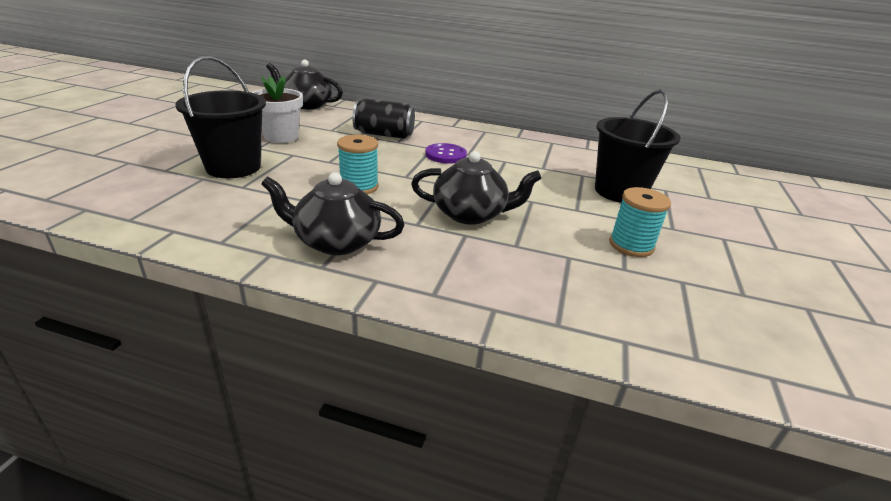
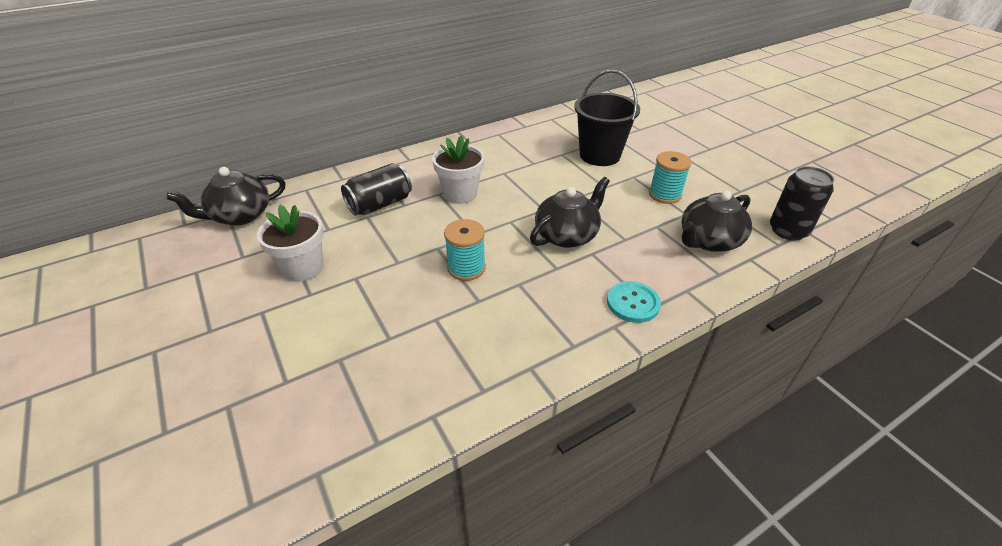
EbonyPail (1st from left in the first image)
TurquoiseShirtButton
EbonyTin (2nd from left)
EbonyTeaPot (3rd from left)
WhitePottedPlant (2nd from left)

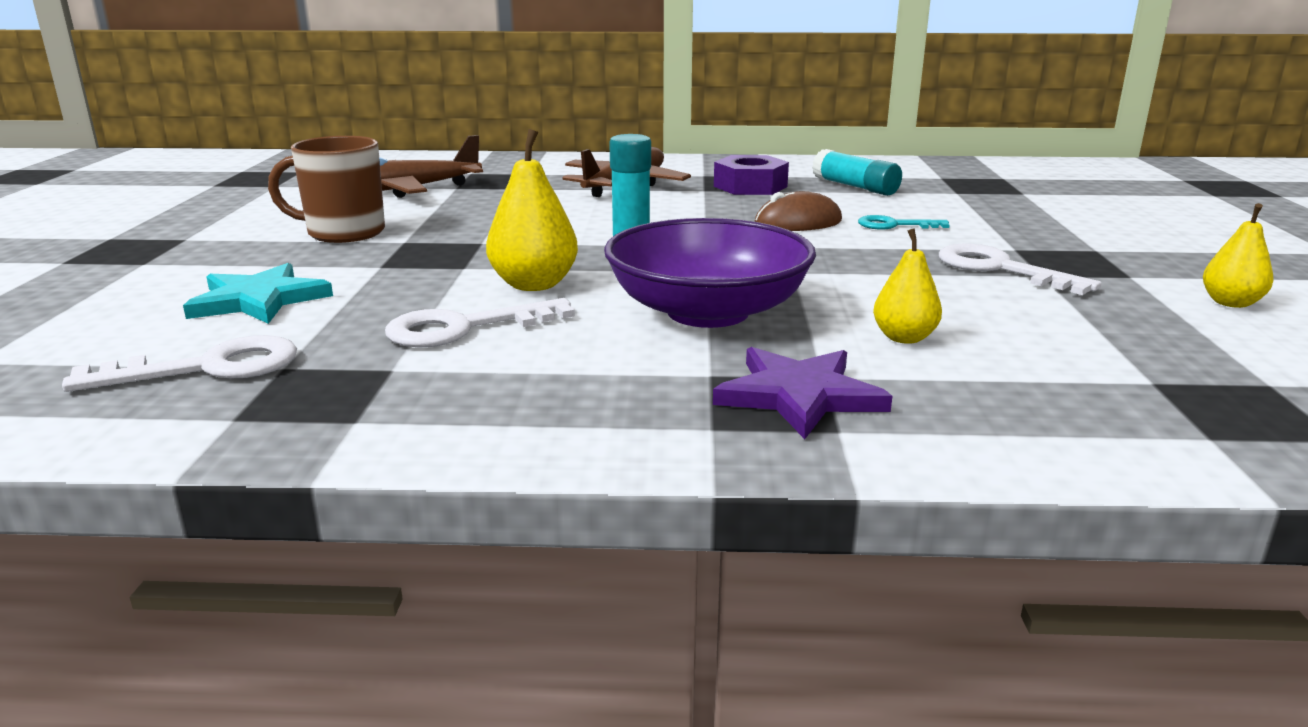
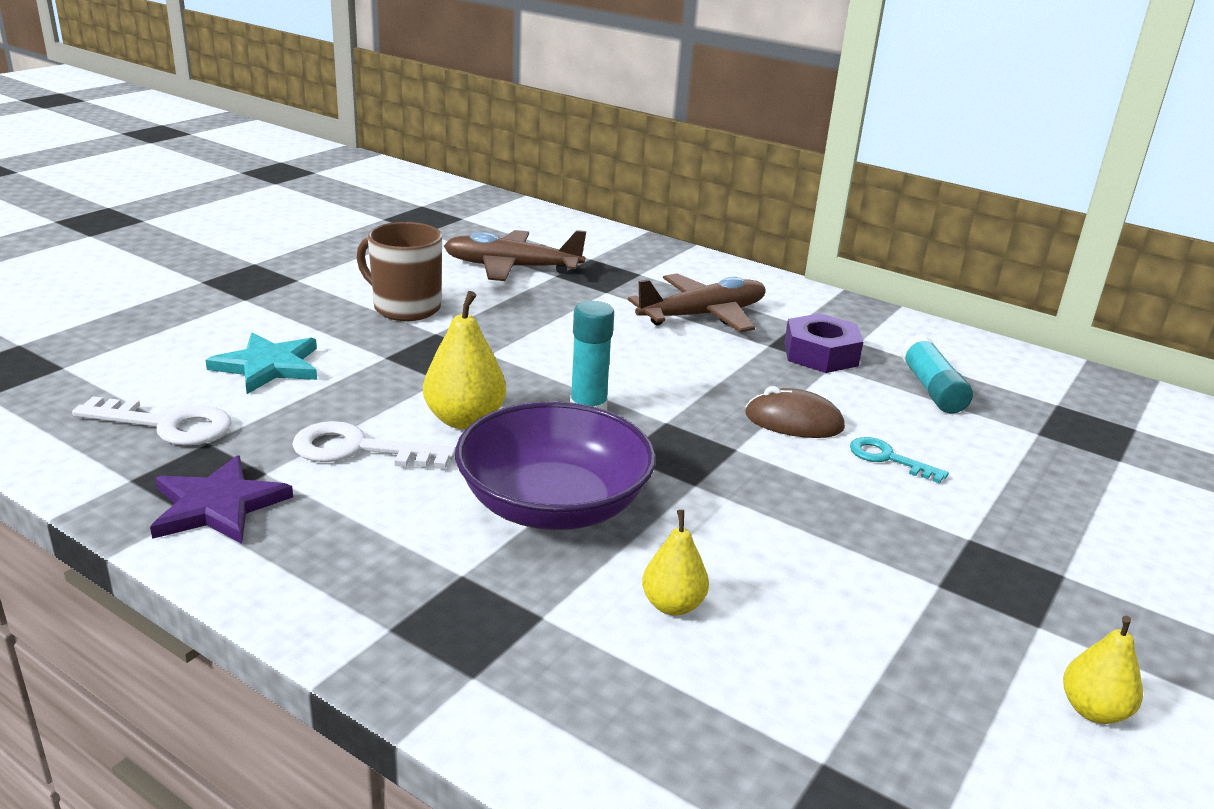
WhiteKey (3rd from left in the first image)
RoyalPurpleStarShape

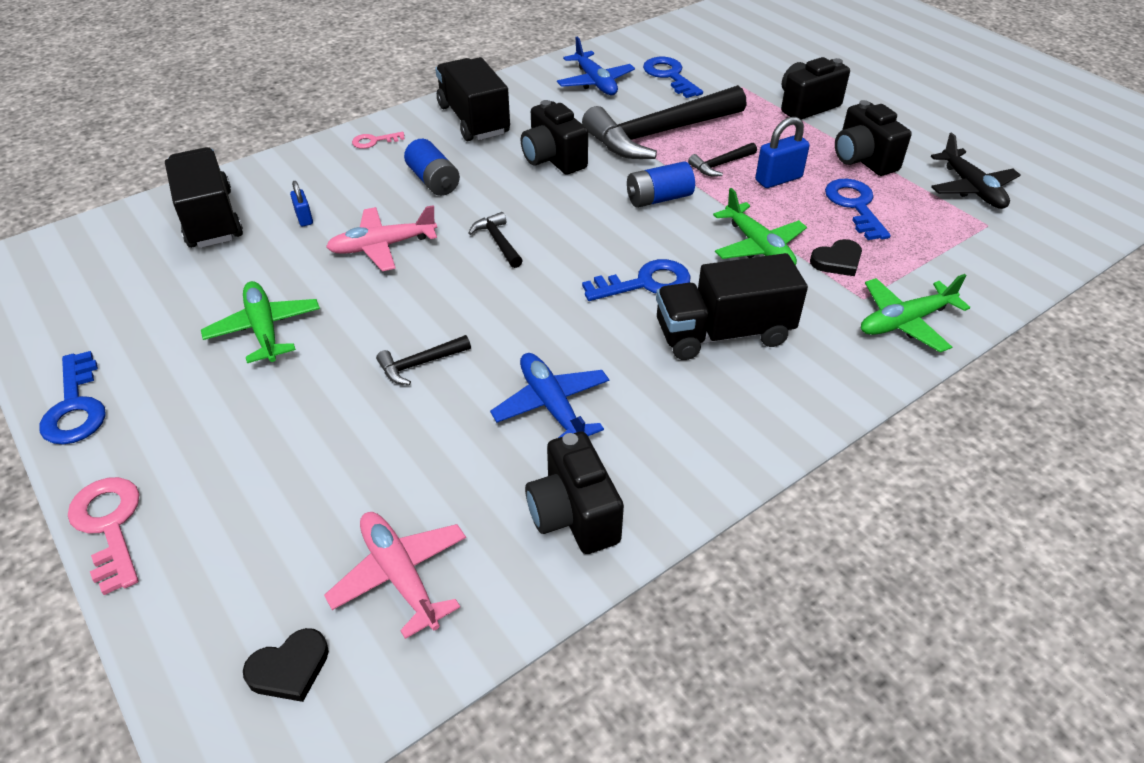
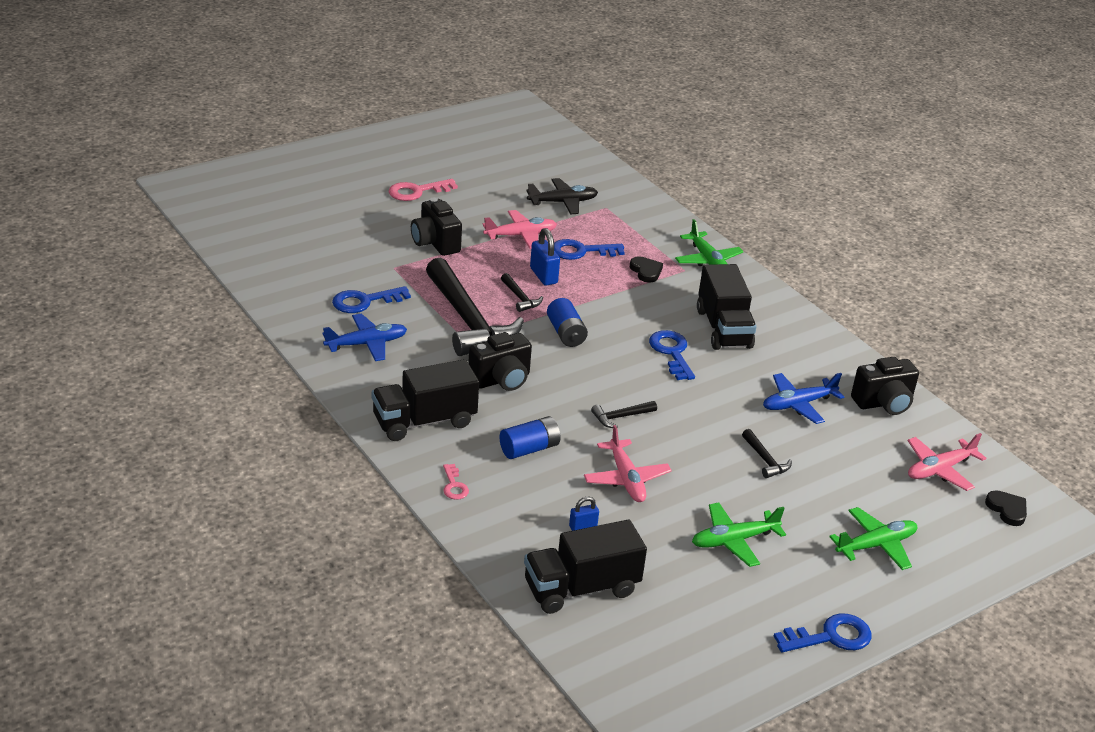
PinkKey (1st from left)
LeafGreenPlane (3rd from left)
PinkPlane (1st from left)

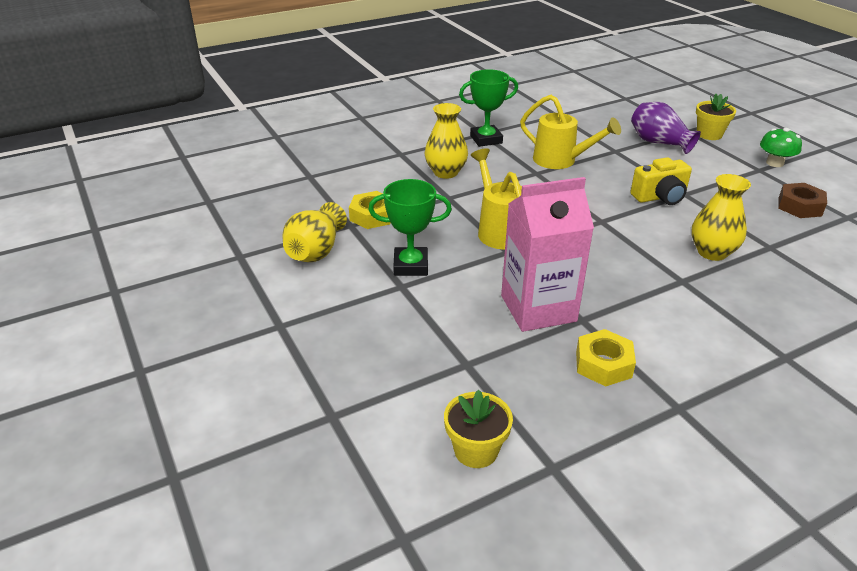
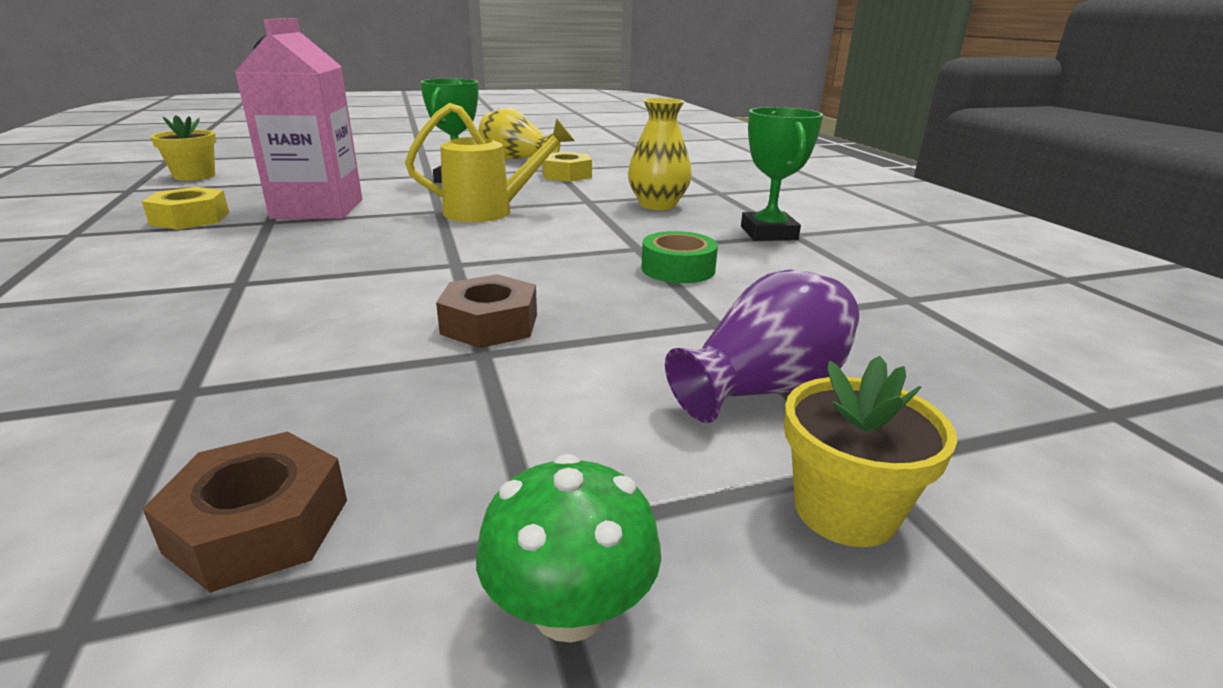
YellowFlowerVase (3rd from left in the first image)
LeafGreenStickyTape
DarkBrownNut (2nd from left)

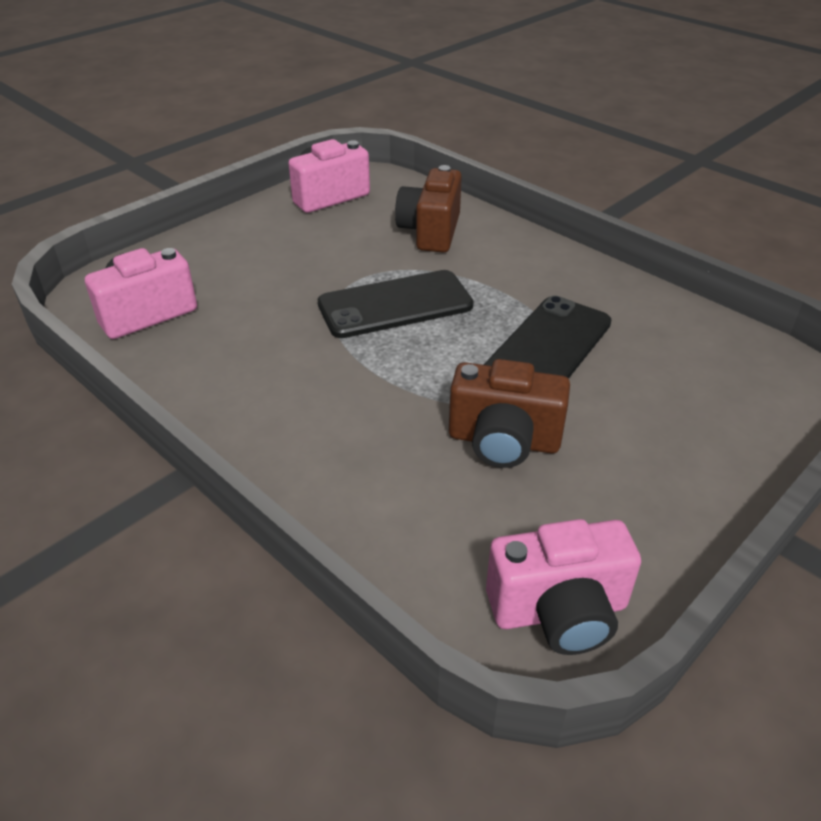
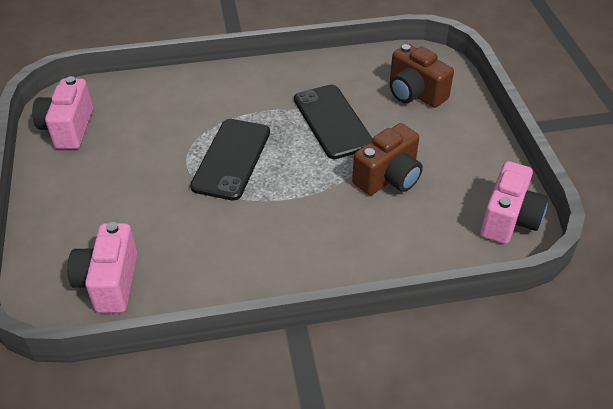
DarkBrownCamera (2nd from left)

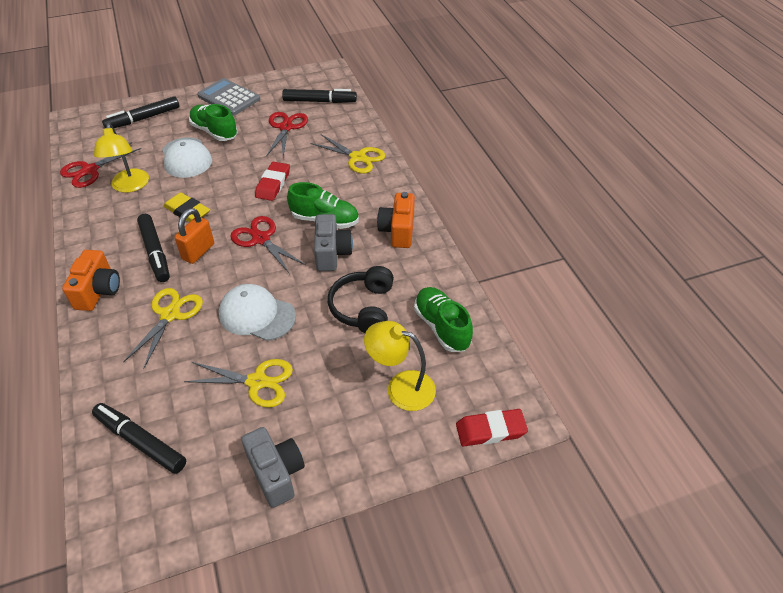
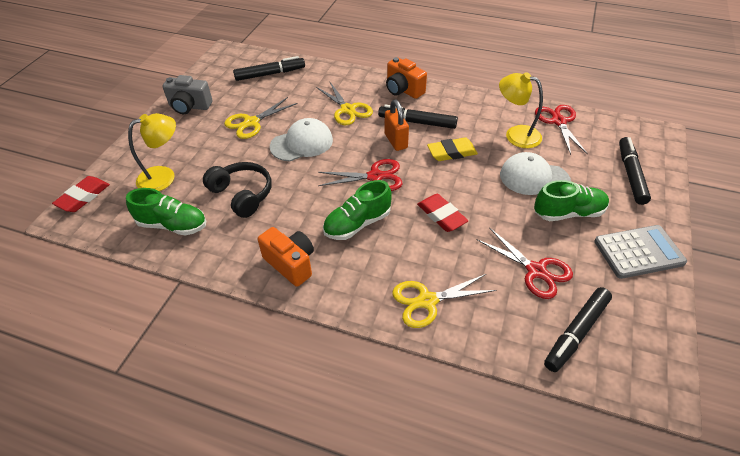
GrayCamera (2nd from left in the first image)

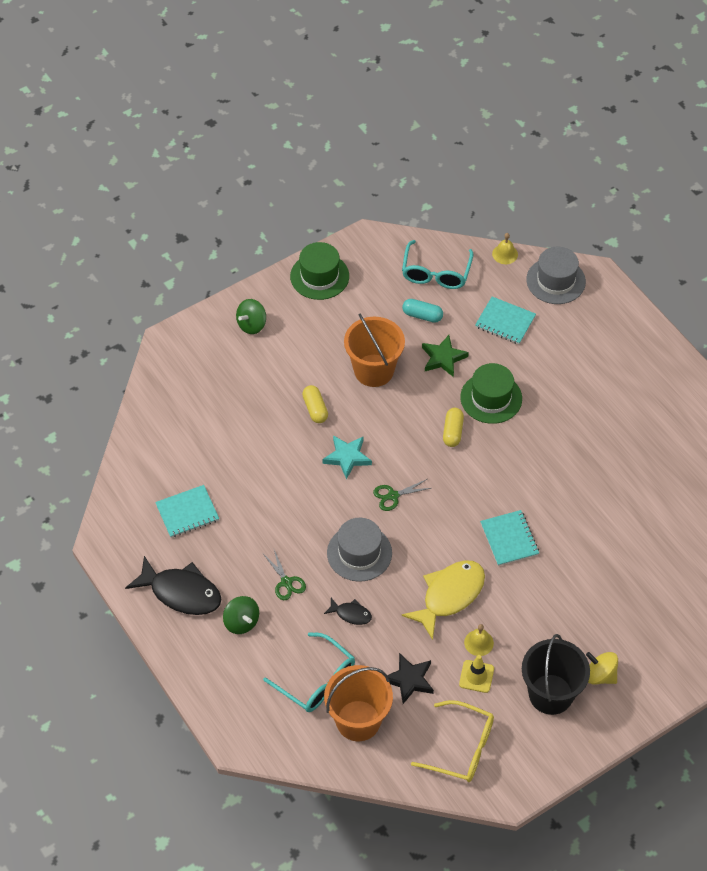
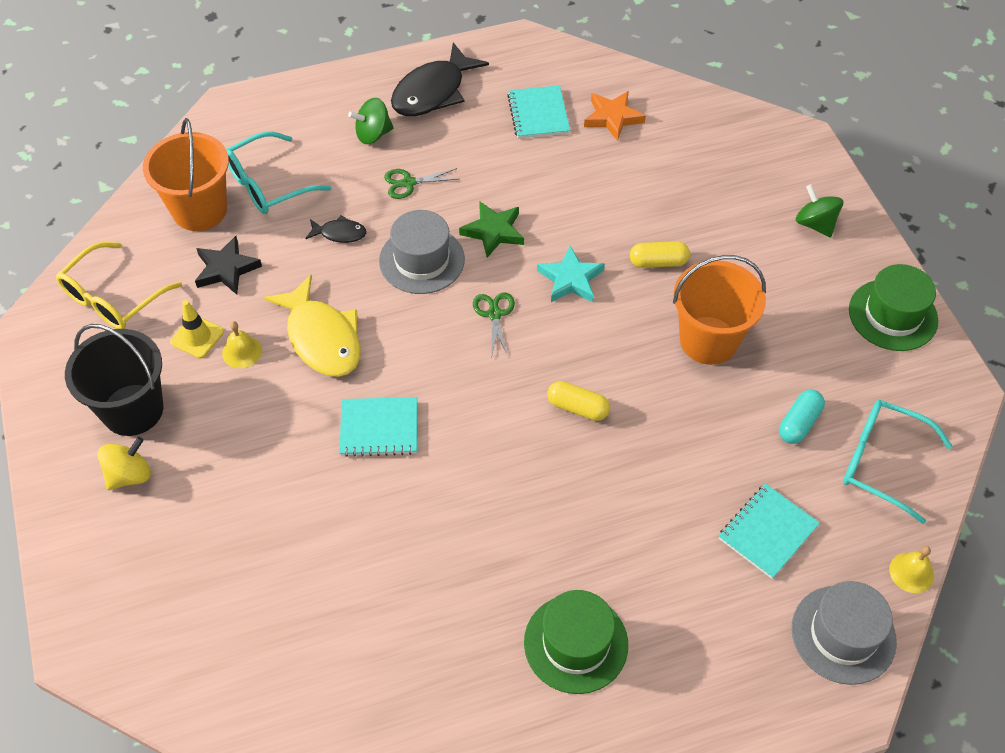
BrightOrangeStarShape
LeafGreenStarShape
LeafGreenHat (1st from left)
EbonyFish (1st from left)

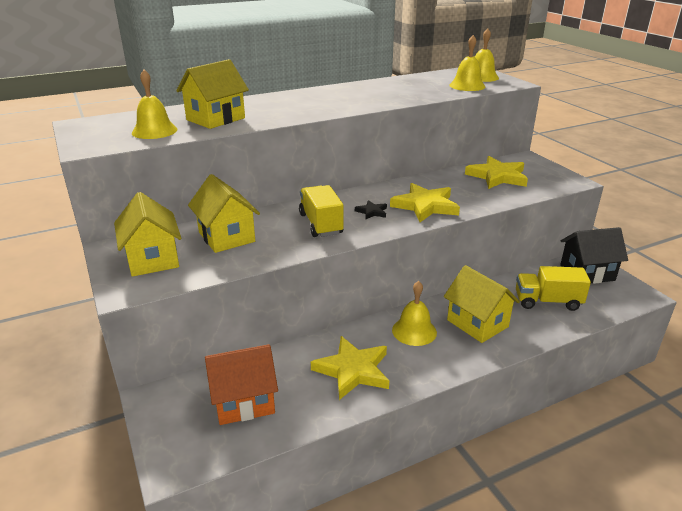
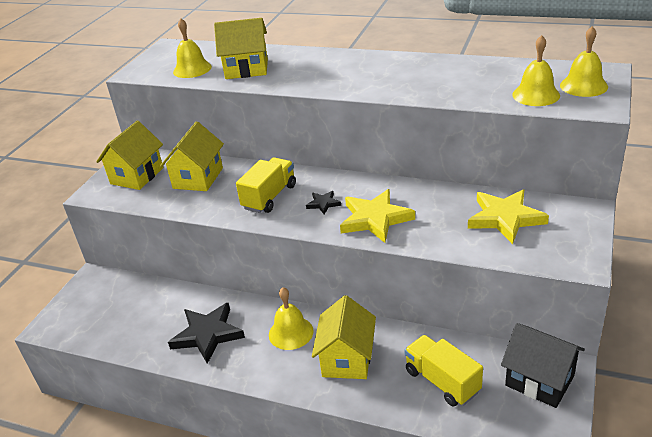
BrightOrangeToyHouse
EbonyStarShape (1st from left)

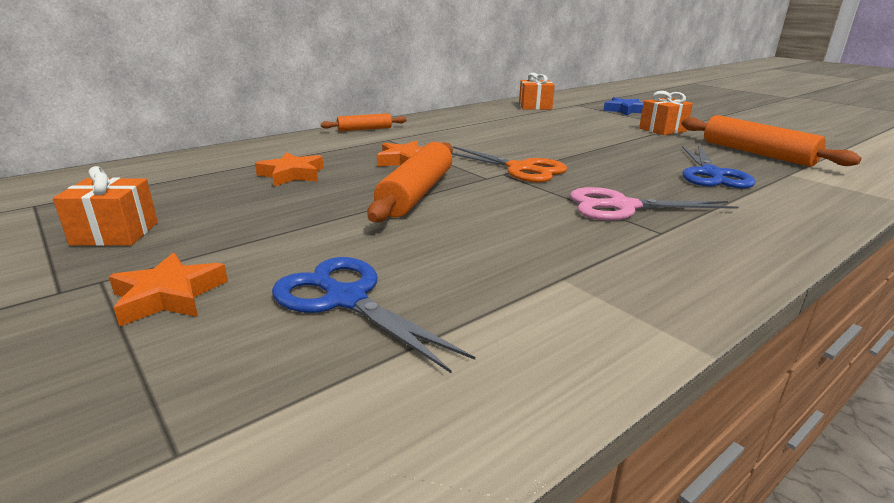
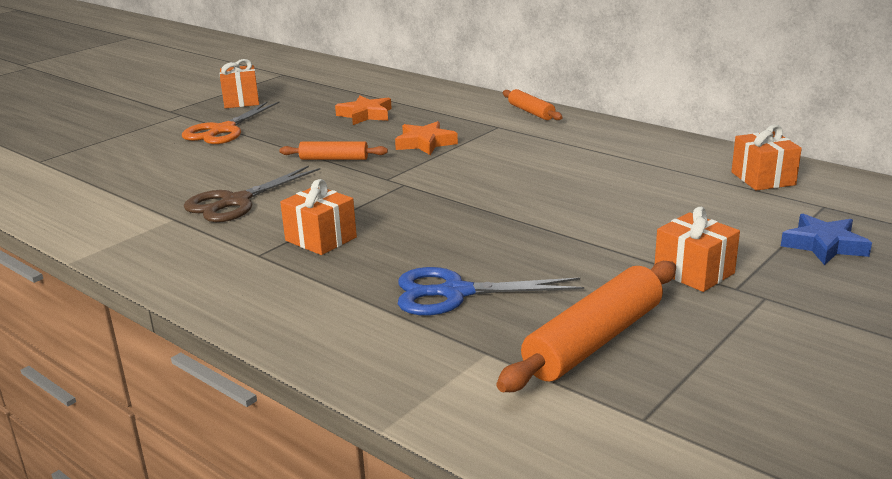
BrightOrangeStarShape (1st from left in the first image)
RoyalBlueScissors (1st from left in the first image)
DarkBrownScissors
BrightOrangeScissors
BrightOrangeWrappedGift (2nd from left)
BrightOrangePastryRoller (1st from left)

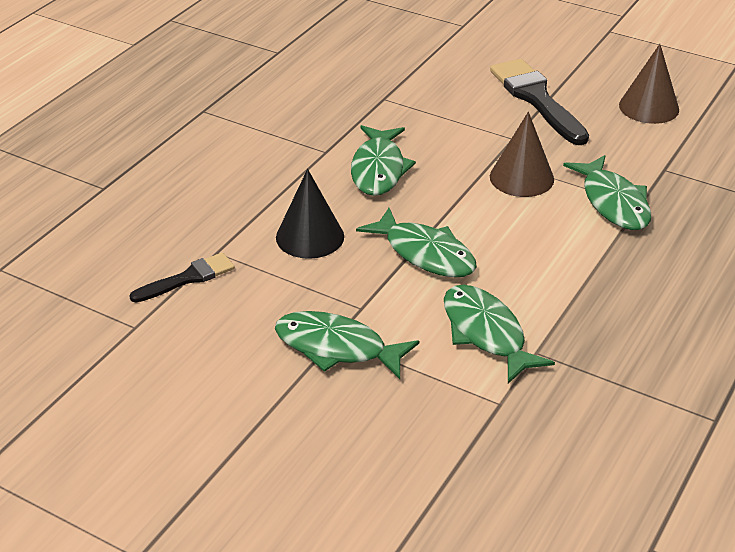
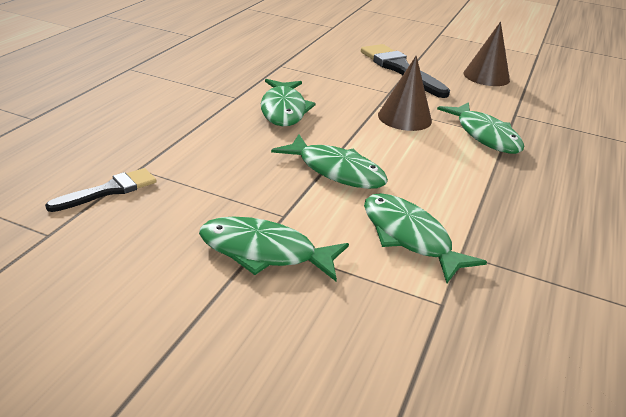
EbonySolidCone

